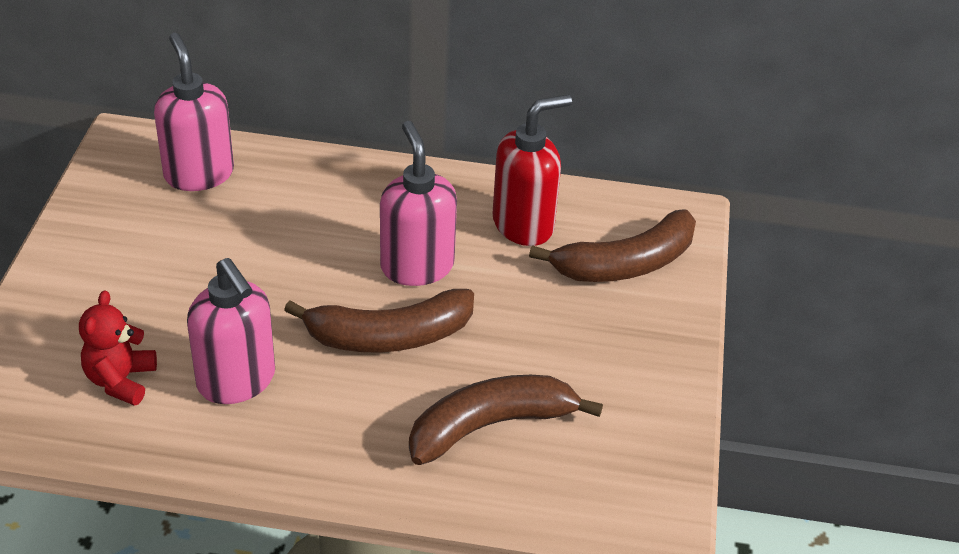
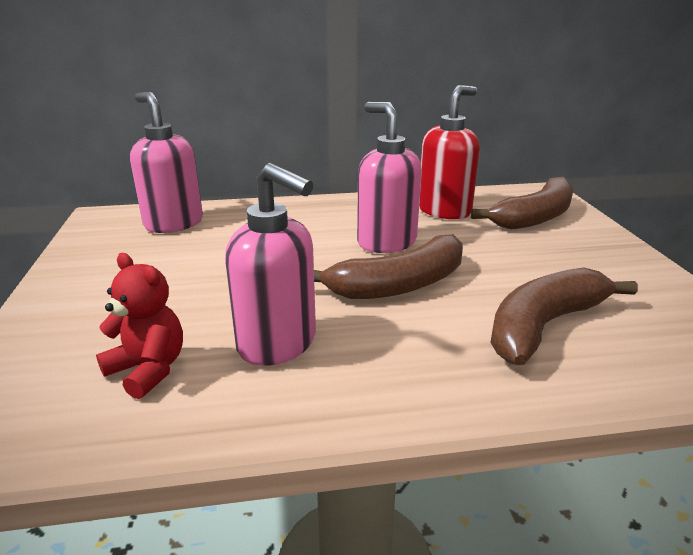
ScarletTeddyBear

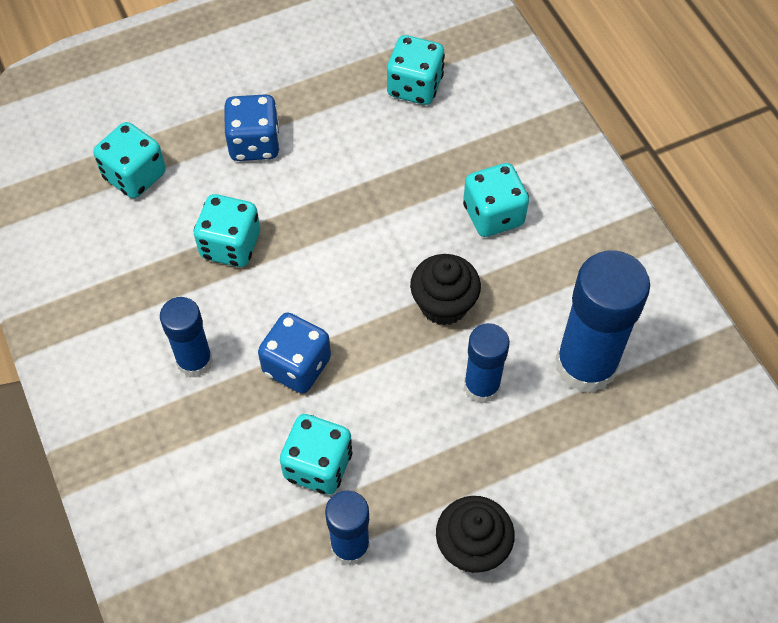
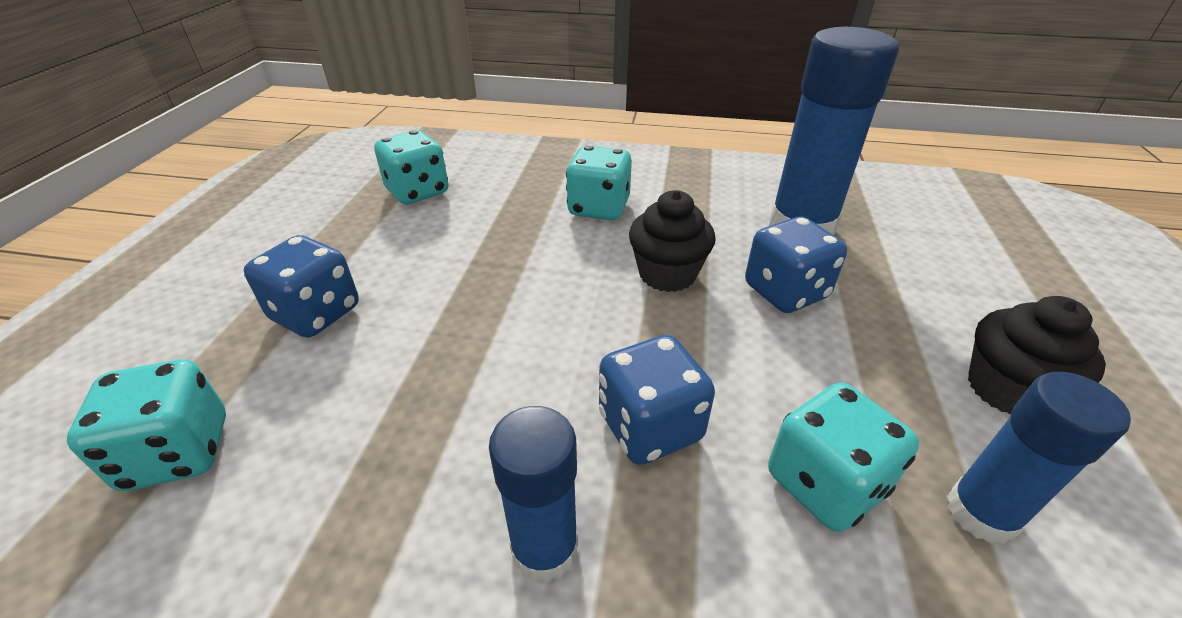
TurquoiseDice (2nd from left in the first image)
RoyalBlueDice (3rd from left)

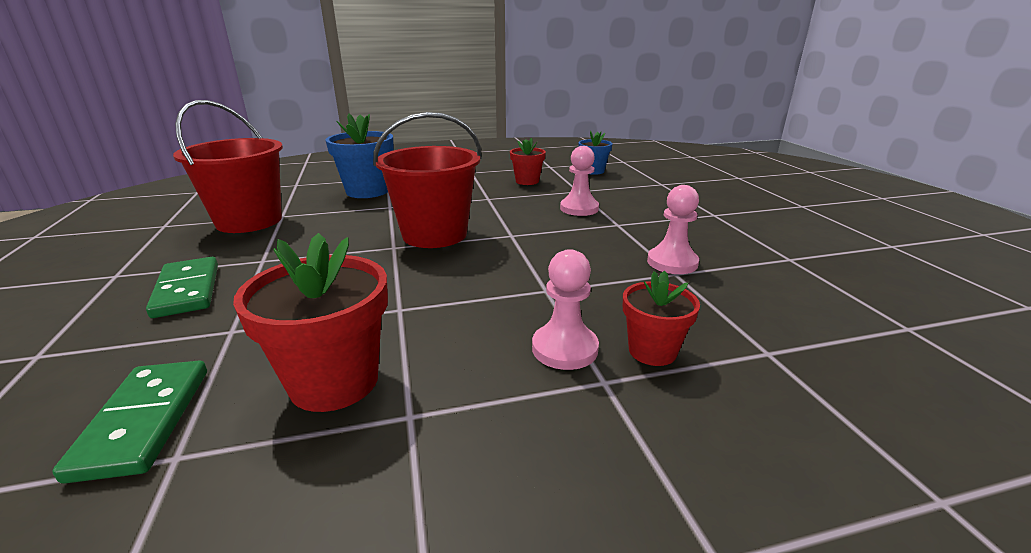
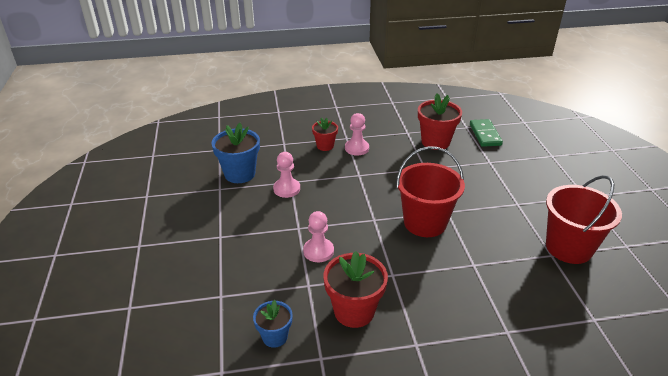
LeafGreenDominoPiece (2nd from left in the first image)
RoyalBluePottedPlant (1st from left)
ScarletPottedPlant (2nd from left)

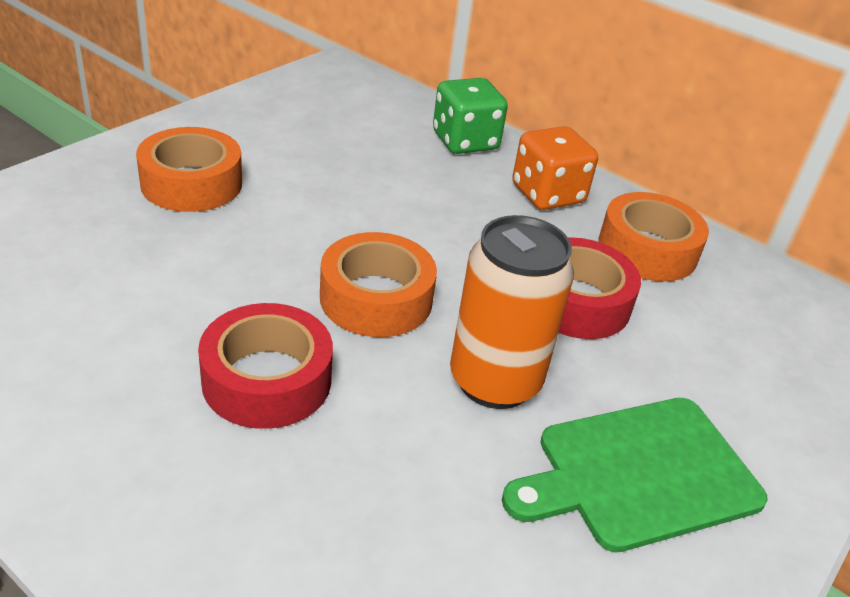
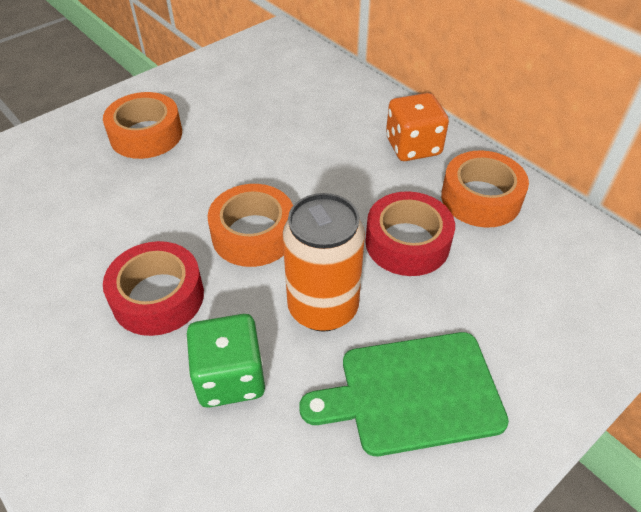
LeafGreenDice

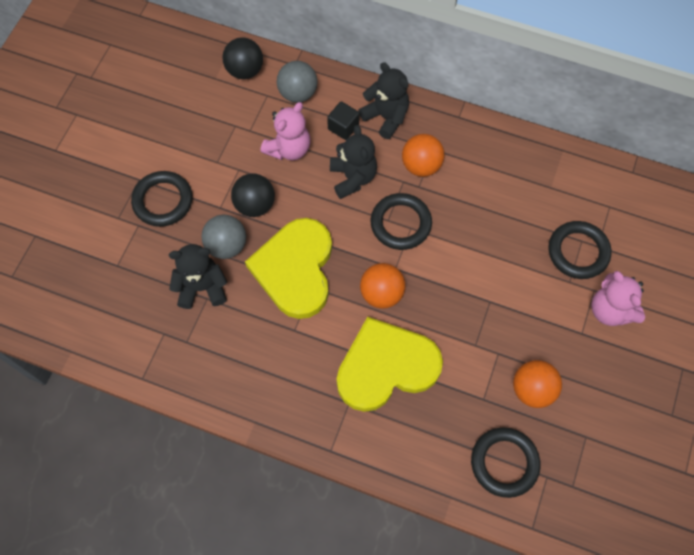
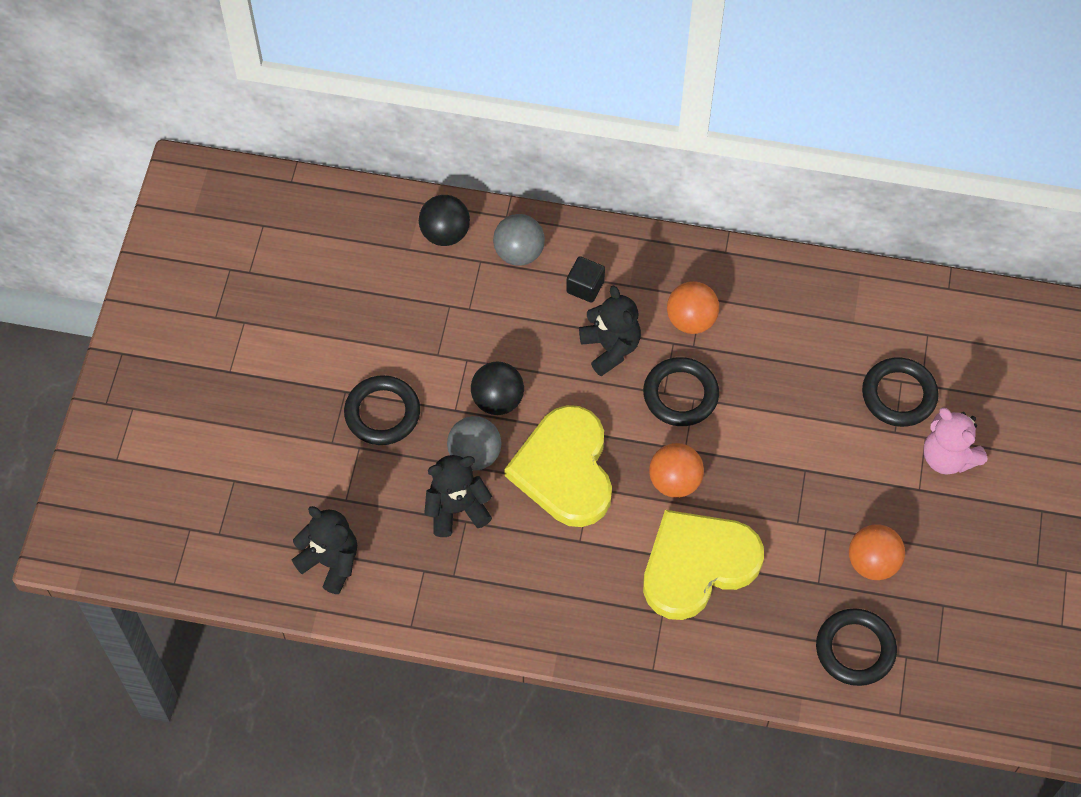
PinkTeddyBear (1st from left in the first image)
EbonyTeddyBear (1st from left)

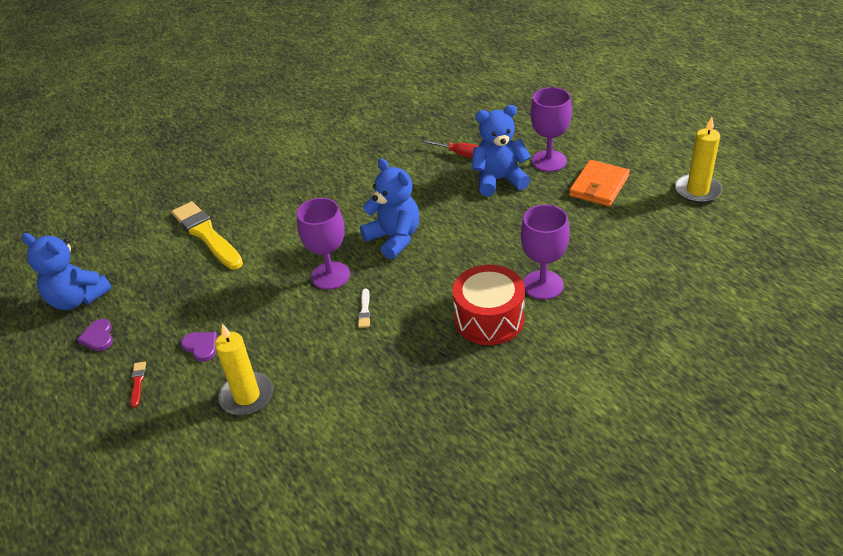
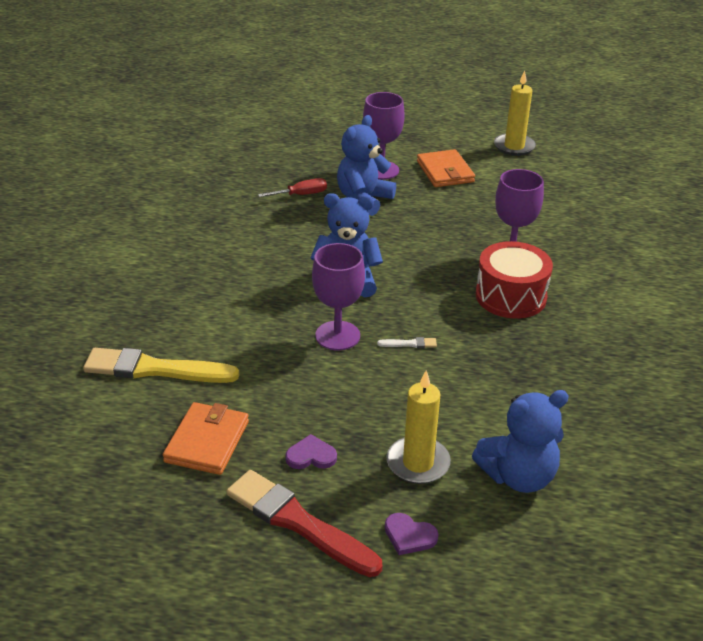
BrightOrangeWallet (1st from left)
RoyalBlueTeddyBear (3rd from left)
RoyalPurpleHeart (2nd from left)
WhitePaintbrush
ScarletPaintbrush

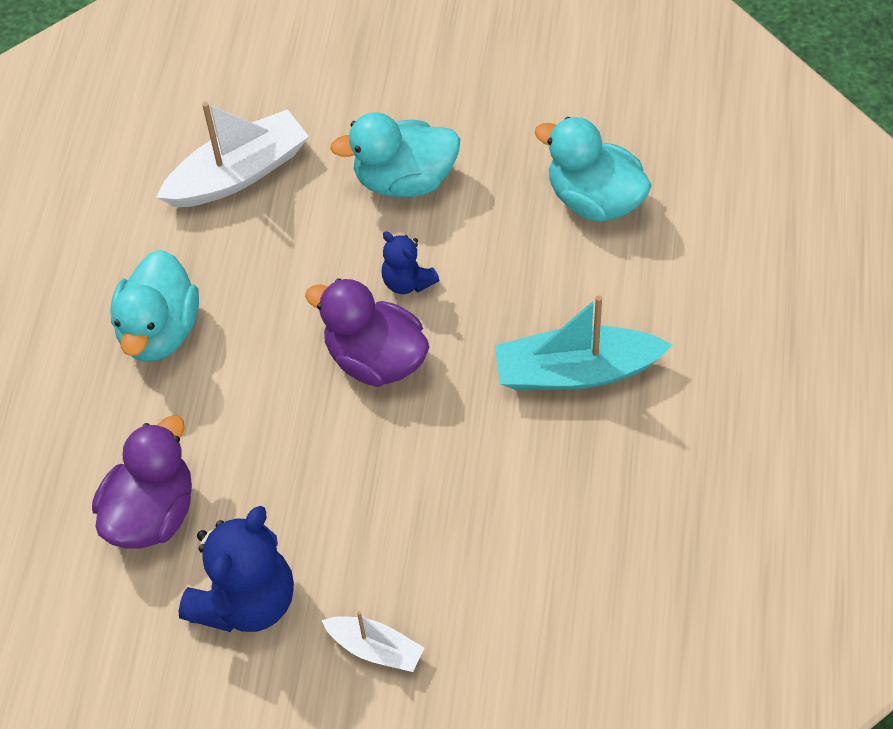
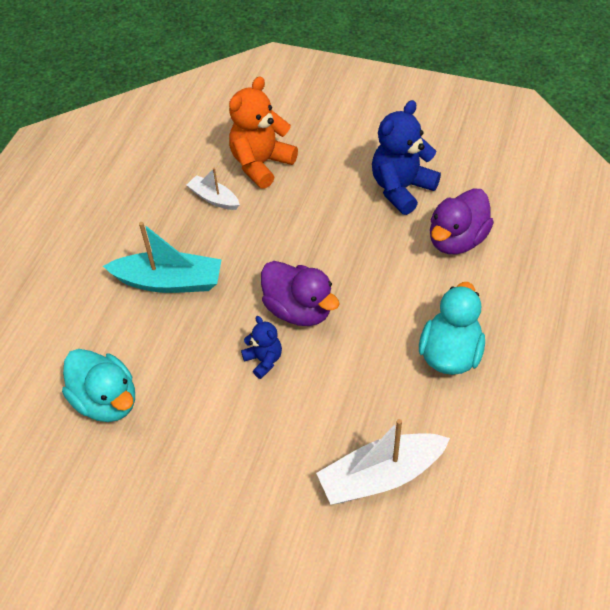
TurquoiseToyDuck (2nd from left in the first image)
BrightOrangeTeddyBear
WhiteBoat (1st from left)

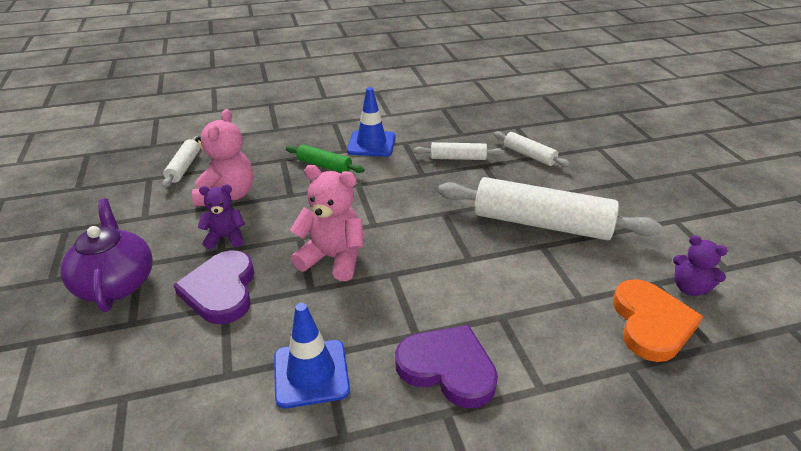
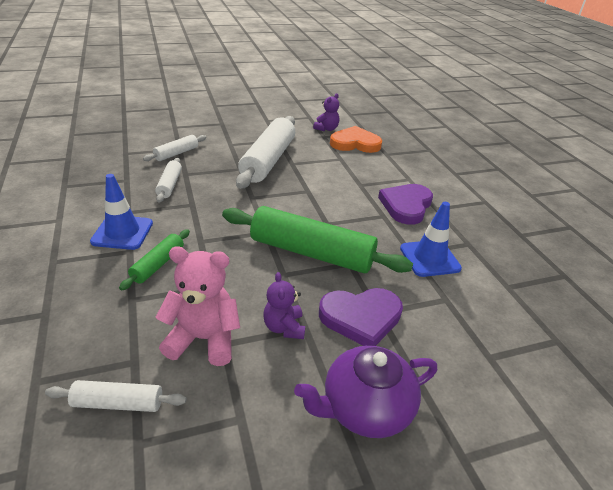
LeafGreenPastryRoller (2nd from left)

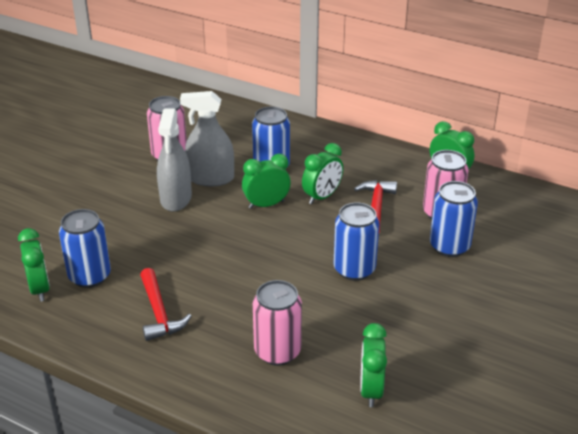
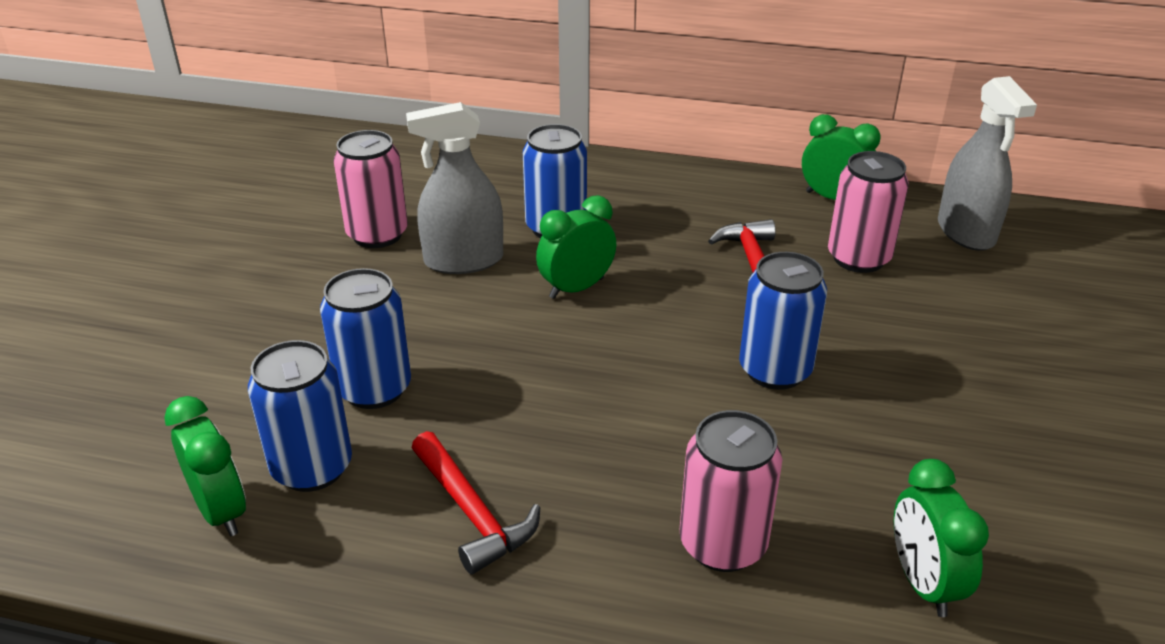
LeafGreenAlarmClock (3rd from left in the first image)
GraySprayCleaner (2nd from left)
RoyalBlueTin (2nd from left)

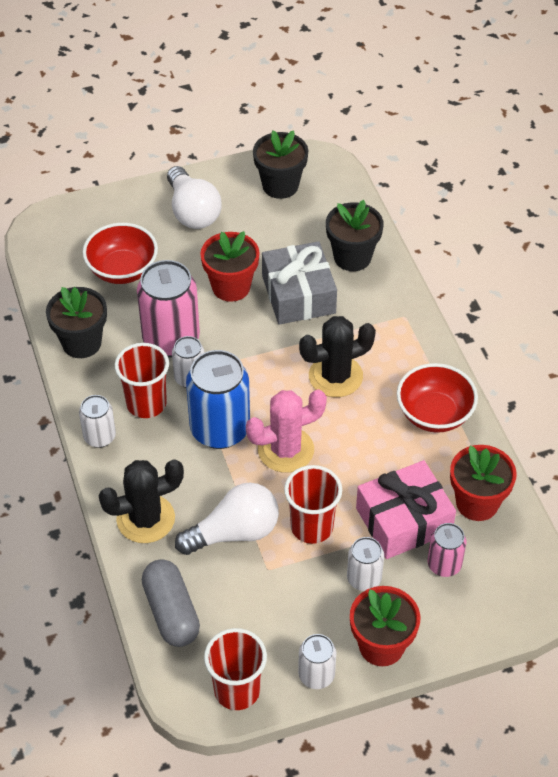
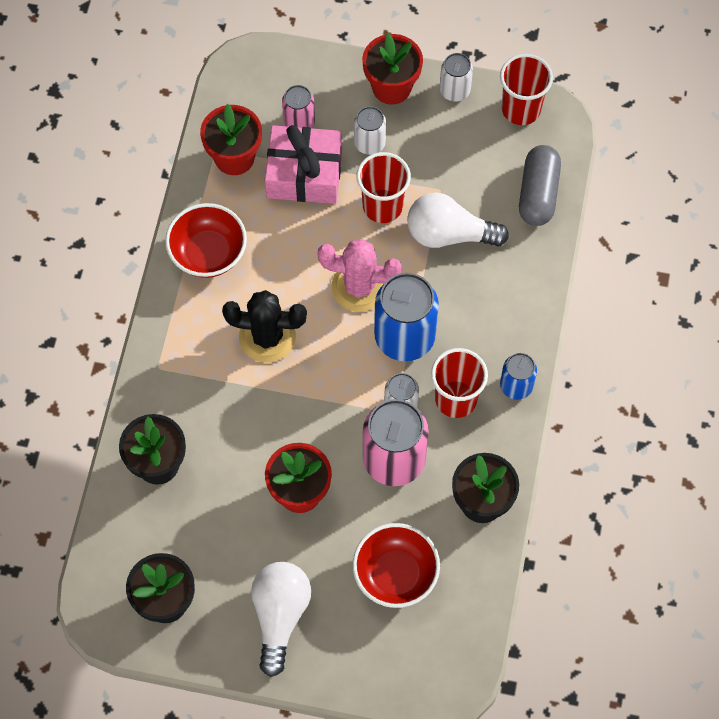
EbonyCactus (1st from left in the first image)
GrayWrappedGift
RoyalBlueTin (2nd from left)

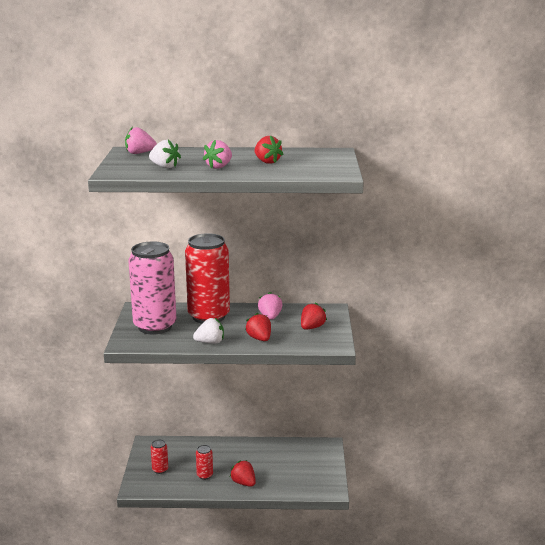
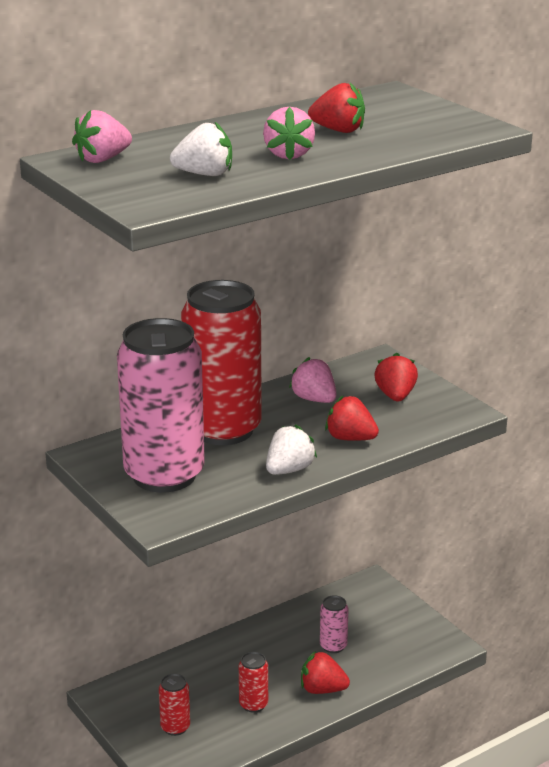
PinkTin (2nd from left)

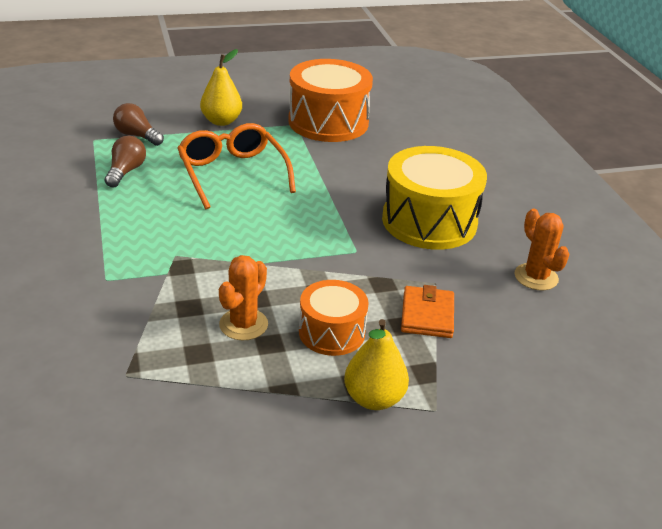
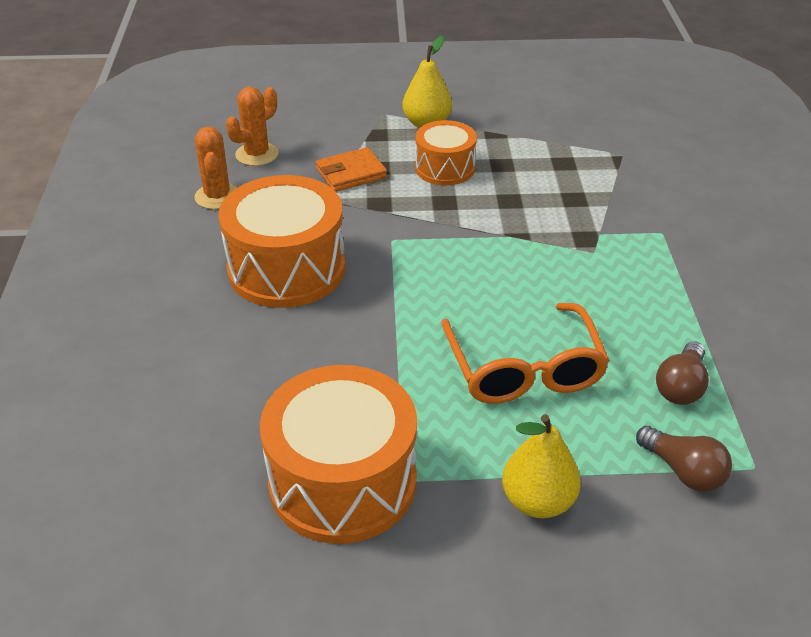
BrightOrangeCactus (2nd from left)
BrightOrangeDrum (1st from left)
BrightOrangeWallet

